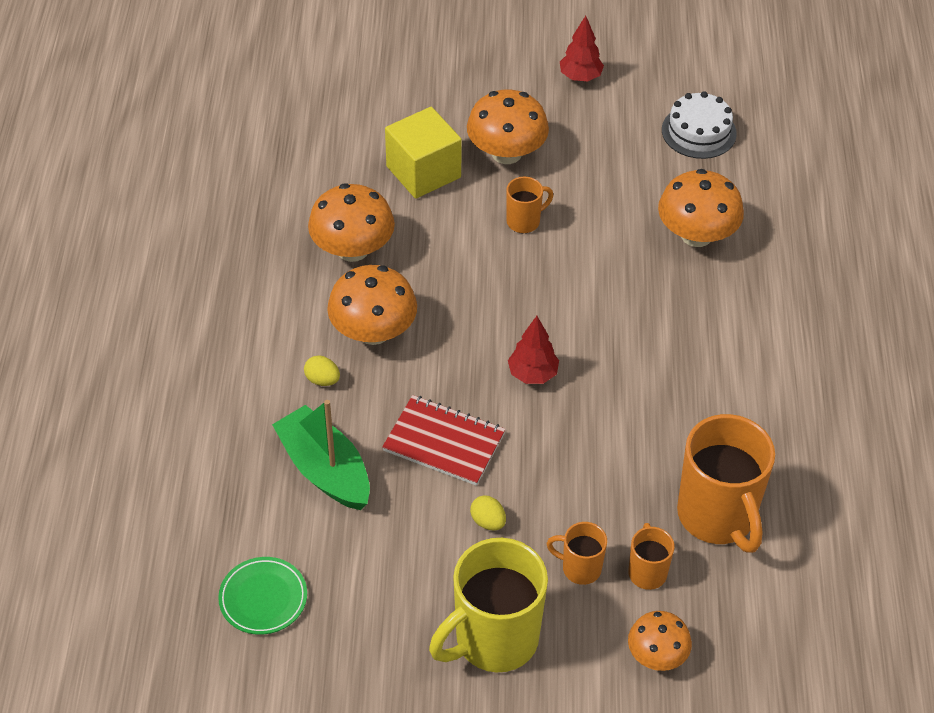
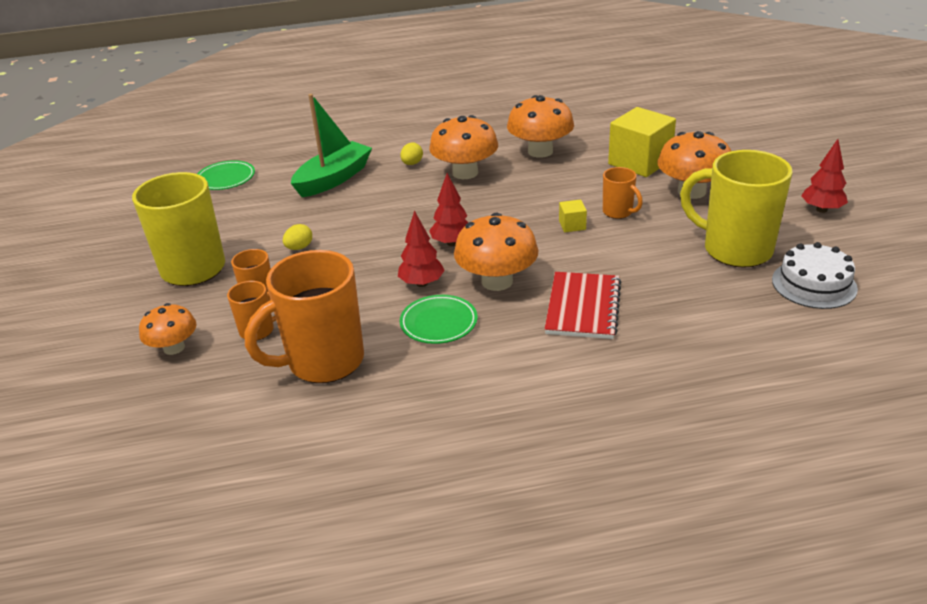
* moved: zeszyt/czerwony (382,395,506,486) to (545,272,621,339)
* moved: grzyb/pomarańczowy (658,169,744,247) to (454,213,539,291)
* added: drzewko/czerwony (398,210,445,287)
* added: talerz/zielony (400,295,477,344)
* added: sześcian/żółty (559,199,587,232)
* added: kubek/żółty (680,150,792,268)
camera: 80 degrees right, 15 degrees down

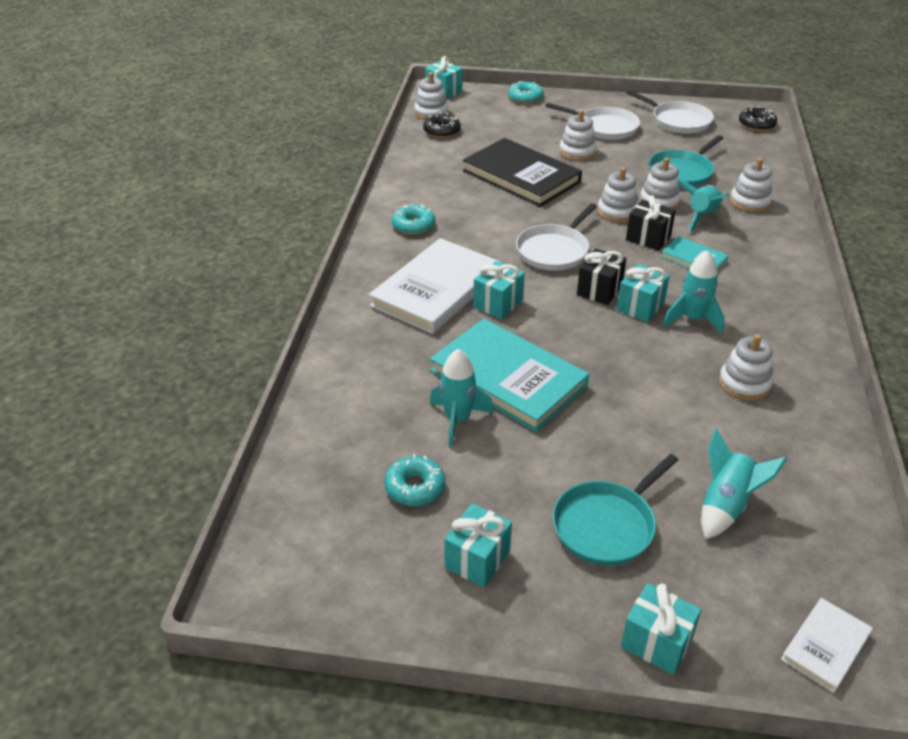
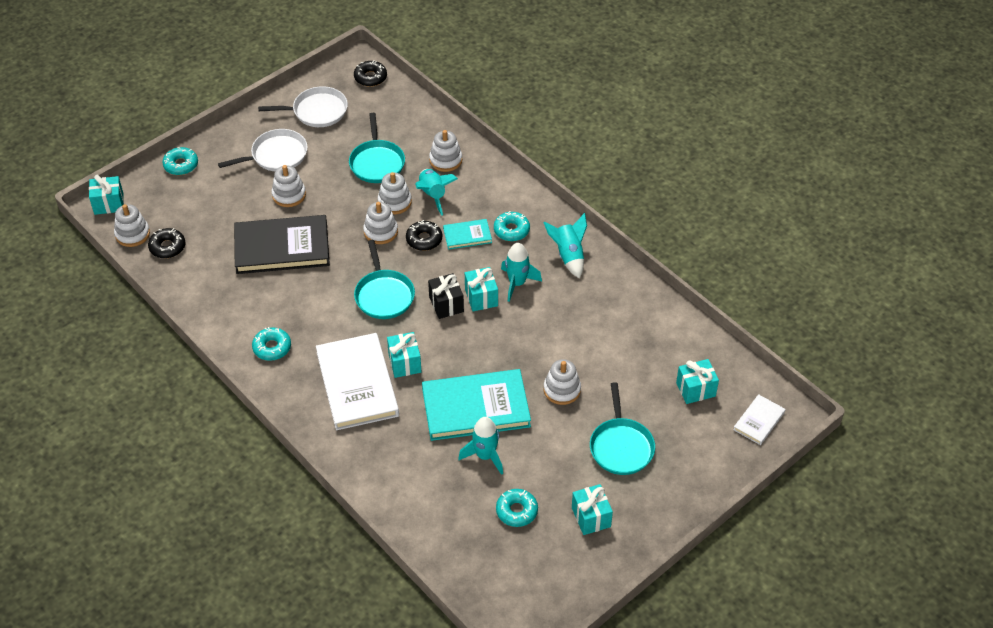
* recoloured: patelnia/biały (516,203,597,271) to patelnia/turkusowy (354,240,415,319)
* moved: prezent/turkusowy (621,583,701,675) to (676,359,719,404)
* replaced: prezent/czarny (626,195,676,251) to donut/czarny (406,220,442,251)
* moved: rakieta/turkusowy (701,428,787,539) to (543,213,587,278)
* moved: zabawka nakładanka/biały (719,334,773,401) to (544,359,581,405)
* turned: książka/biały (781,598,873,693) = (733,394,785,445) 45 degrees clockwise
* added: donut/turkusowy (494,211,530,241)
camera: 50 degrees left, 10 degrees up

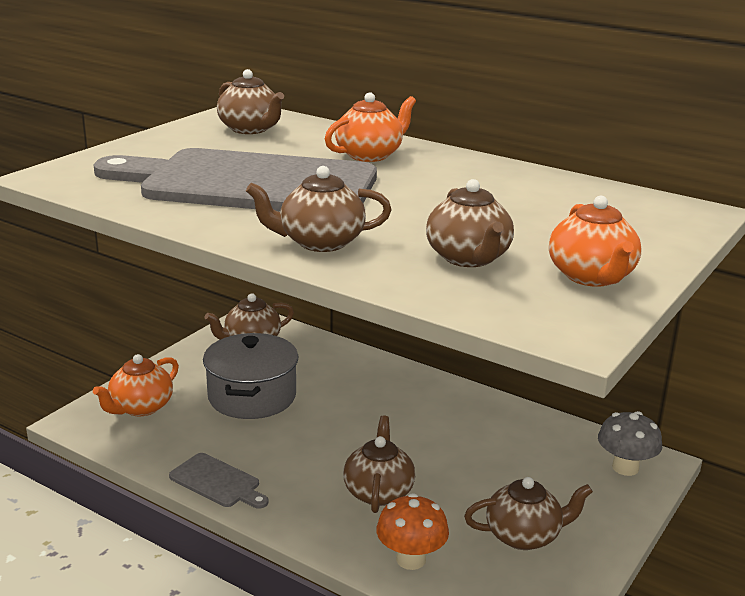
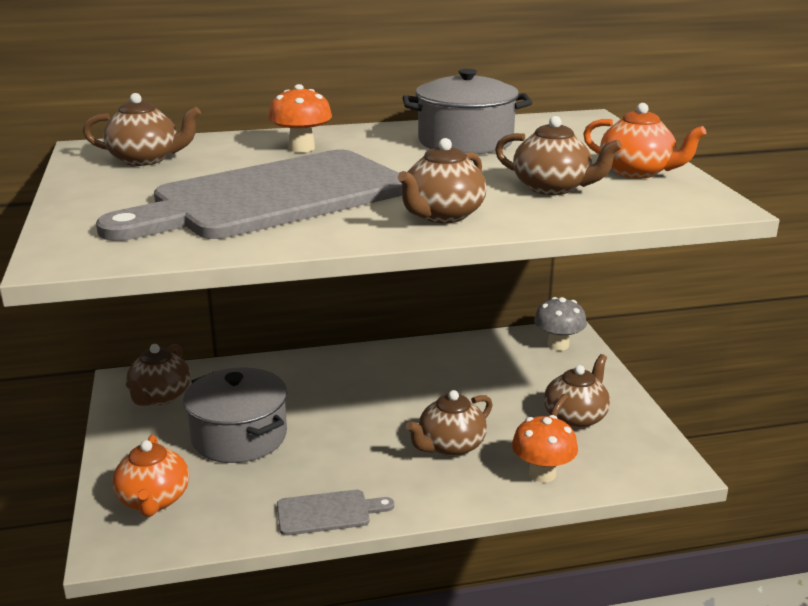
* replaced: imbryk/pomarańczowy (325,92,416,162) to grzyb/pomarańczowy (268,84,332,152)
* turned: imbryk/brązowy (343,415,415,513) = (406,390,493,457) 90 degrees counterclockwise
* added: garnek/szary (402,69,532,154)
camera: 45 degrees left, 0 degrees up

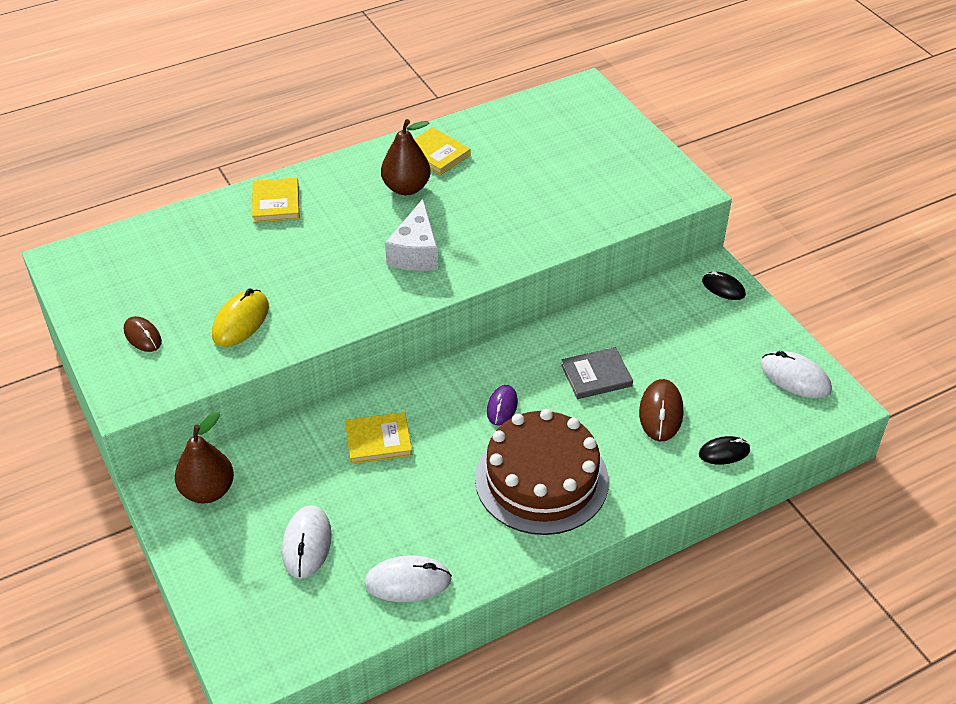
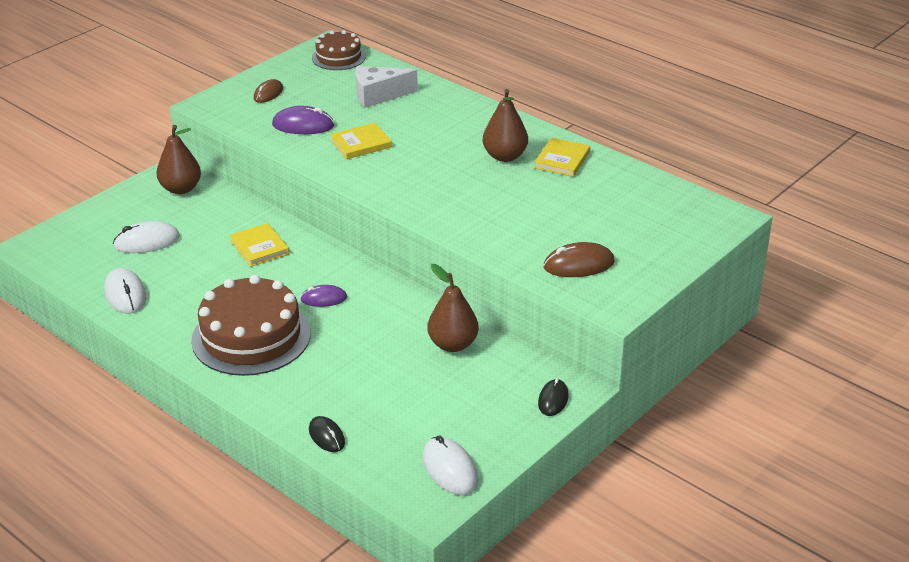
* recoloured: myszka/żółty (212,289,269,347) to myszka/fioletowy (272,106,334,134)
* moved: książka/żółty (252,178,300,223) to (330,123,392,159)
* moved: ser/biały (385,199,438,271) to (355,66,418,108)
* removed: książka/szary (561,347,633,399)
* moved: myszka/brązowy (639,379,683,442) to (543,242,615,277)
* turned: myszka/biały (760,351,832,398) = (422,435,478,495) 45 degrees counterclockwise
* added: tort/brązowy (312,30,366,70)
* added: gruszka/brązowy (427,264,479,352)
camera: 70 degrees right, 10 degrees down

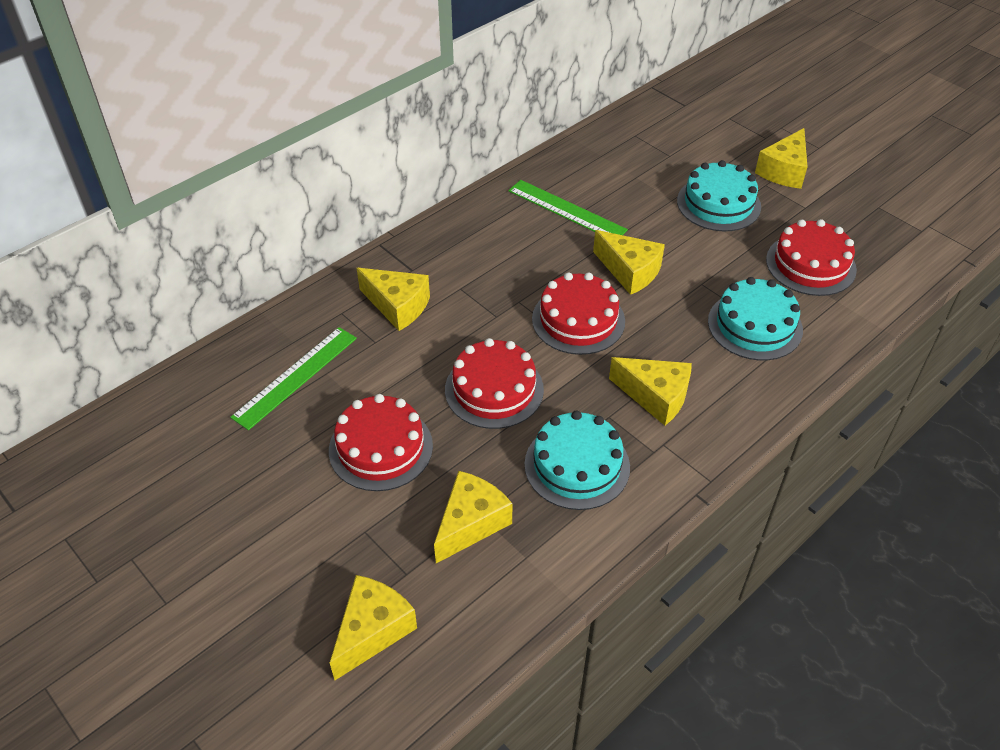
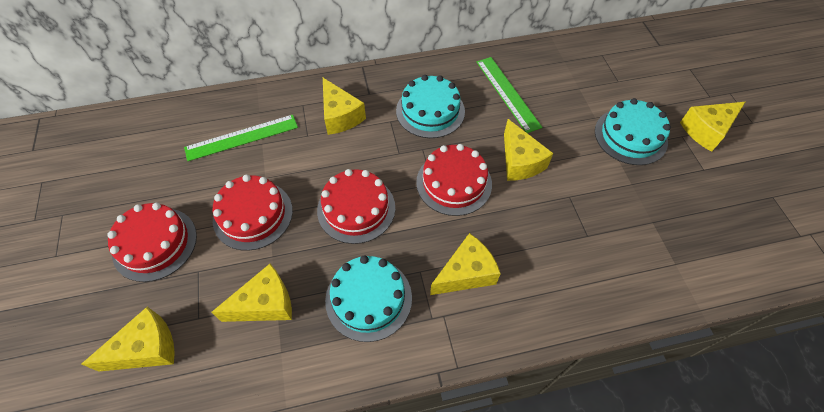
* turned: ser/żółty (609,357,692,426) = (430,233,501,295) 90 degrees counterclockwise
* moved: tort/turkusowy (708,277,803,360) to (396,75,465,138)
* moved: tort/czerwony (766,219,857,296) to (107,203,197,282)
camera: 30 degrees right, 10 degrees up

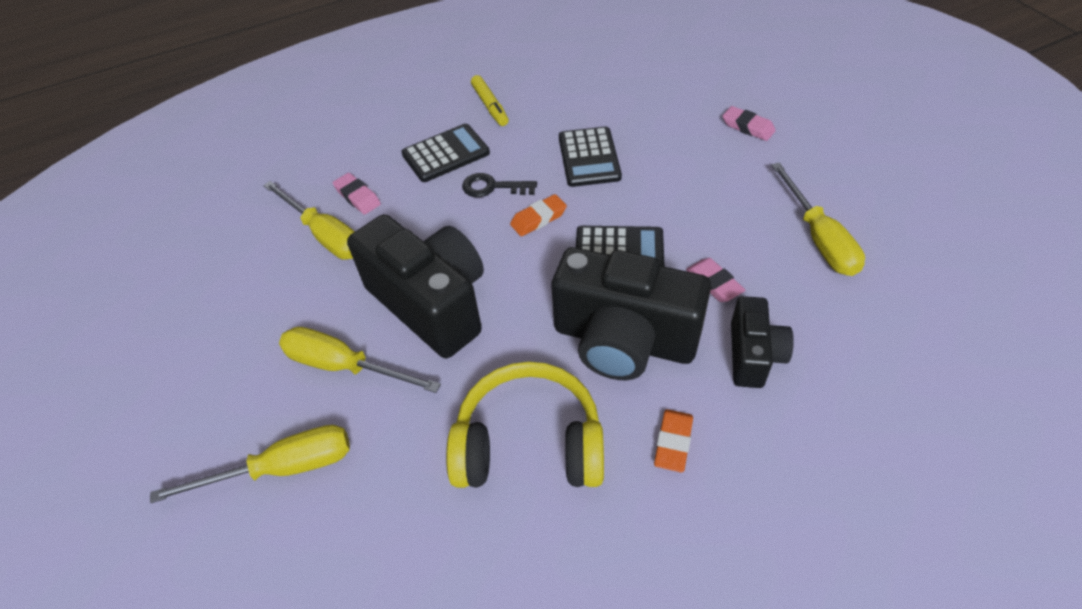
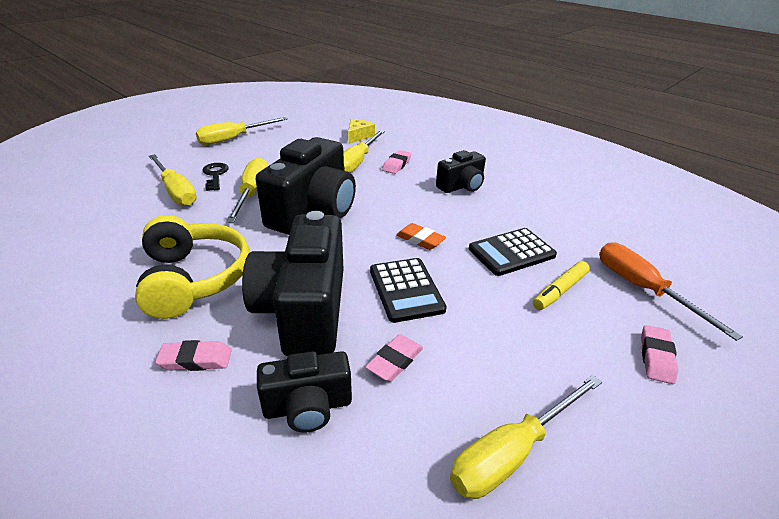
* replaced: kalkulator/czarny (401,124,490,182) to aparat fotograficzny/czarny (436,150,486,193)
* moved: klucz/czarny (462,173,537,197) to (203,163,229,191)
* moved: flamaster/żółty (471,75,509,126) to (533,261,590,310)
* recoloured: gumka do mazania/pomarańczowy (654,410,693,472) to gumka do mazania/różowy (155,340,232,371)
* added: śrubokręt/żółty (196,117,287,145)
* added: ser/żółty (348,119,375,144)
* added: śrubokręt/pomarańczowy (599,242,743,341)
camera: 65 degrees right, 15 degrees down

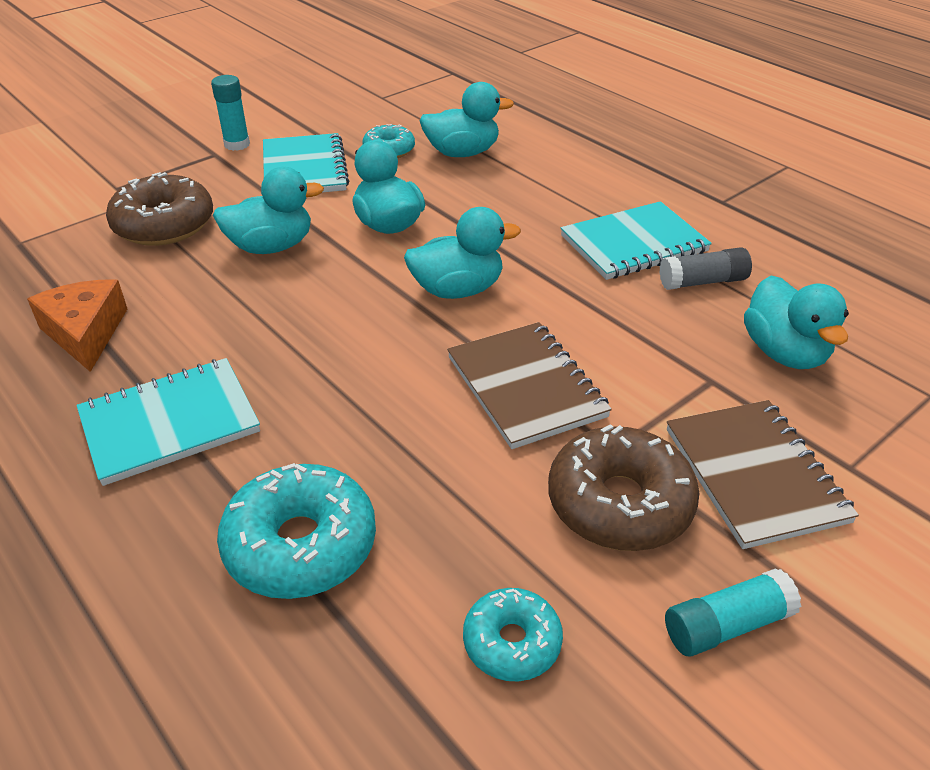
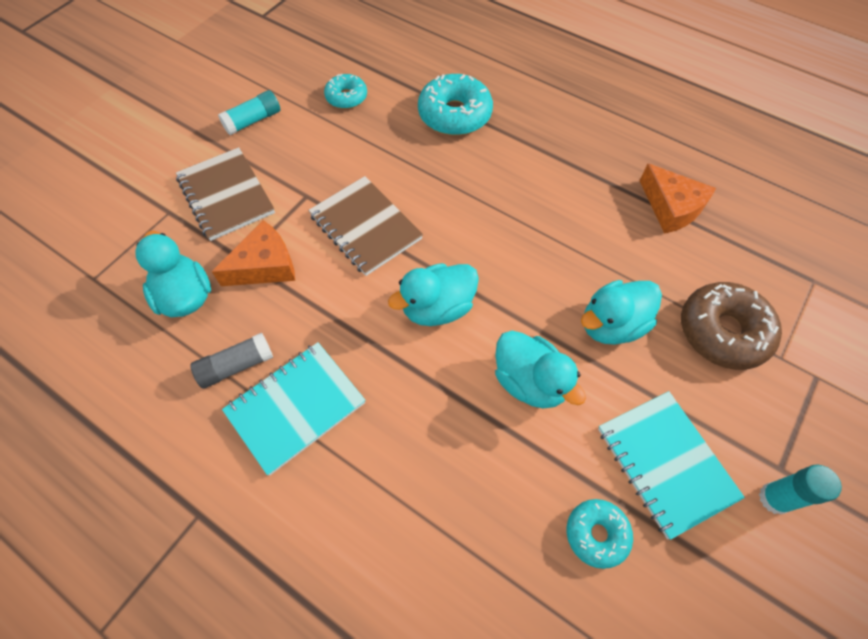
* removed: zeszyt/turkusowy (77,358,260,486)
* removed: kaczka/turkusowy (419,82,514,157)
* removed: donut/brązowy (548,424,699,551)
* added: ser/pomarańczowy (212,220,295,286)
camera: 165 degrees right, 20 degrees up

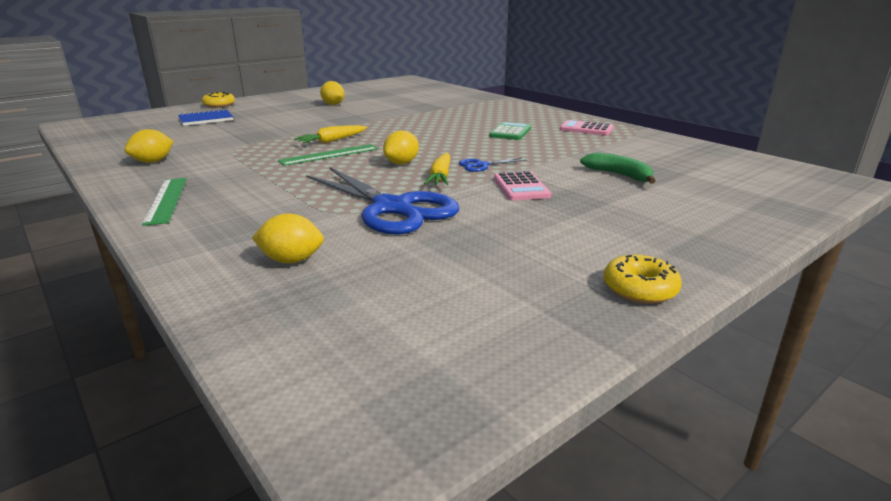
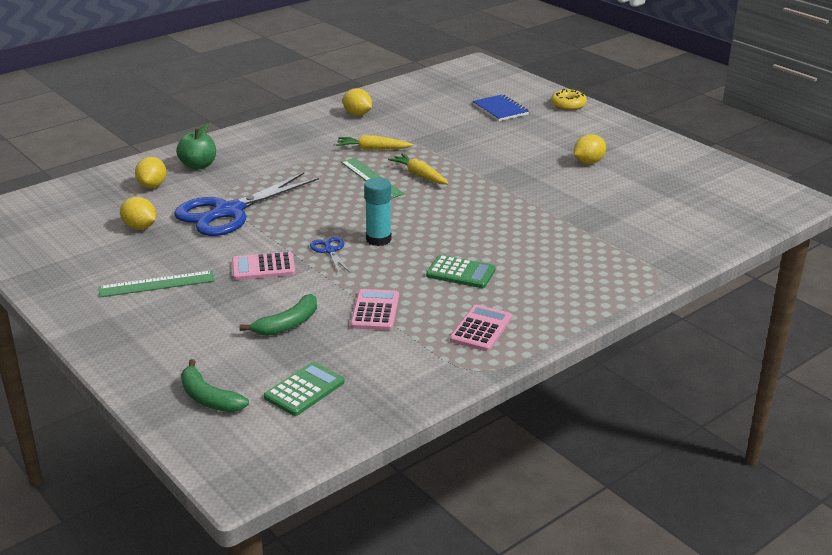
* moved: linijka/zielony (142,178,187,226) to (99,271,215,297)
* moved: cytryna/żółty (383,131,419,164) to (120,197,156,230)
* moved: marchewka/żółty (424,153,450,185) to (336,135,413,150)
* removed: donut/żółty (604,255,682,304)
* added: jabłko/zielony (176,124,216,170)
* added: banan/zielony (181,359,249,412)
* added: kalkulator/zielony (264,362,345,416)
* added: kalkulator/różowy (350,289,399,330)
* added: klej w sztyfcie/turkusowy (364,178,392,246)
camera: 90 degrees right, 5 degrees up

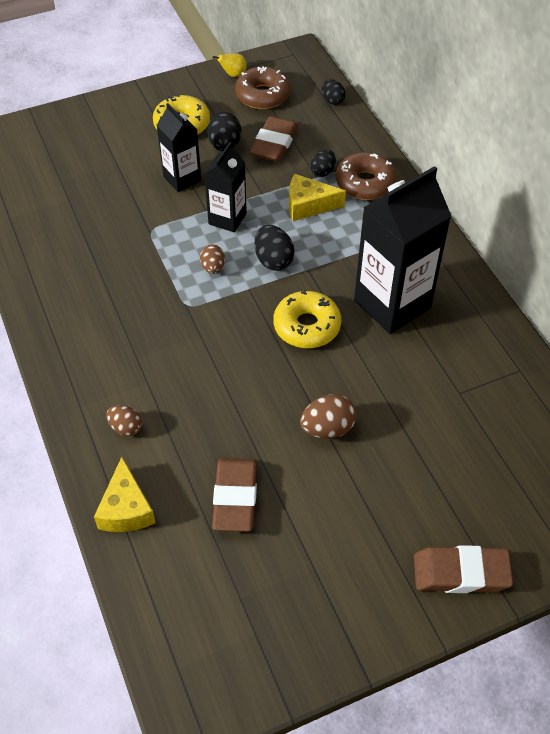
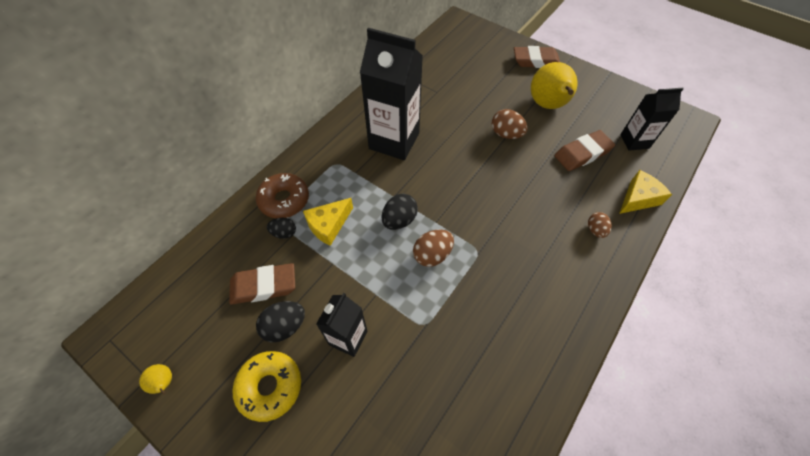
* resized: jajko/brązowy (200,244,225,274) = (413,230,454,267) x1.52
* moved: karton mleka/czarny (204,142,247,233) to (620,88,684,151)
* removed: donut/brązowy (235,66,291,109)
* removed: donut/żółty (274,289,341,348)
* turned: ser/żółty (289,174,346,221) = (303,198,353,246) 75 degrees clockwise
* removed: jajko/czarny (322,79,345,105)
* turned: gumka do mazania/brązowy (414,545,513,593) = (514,46,560,68) 60 degrees counterclockwise
* added: gruszka/żółty (531,62,578,109)
camera: 120 degrees left, 5 degrees up

